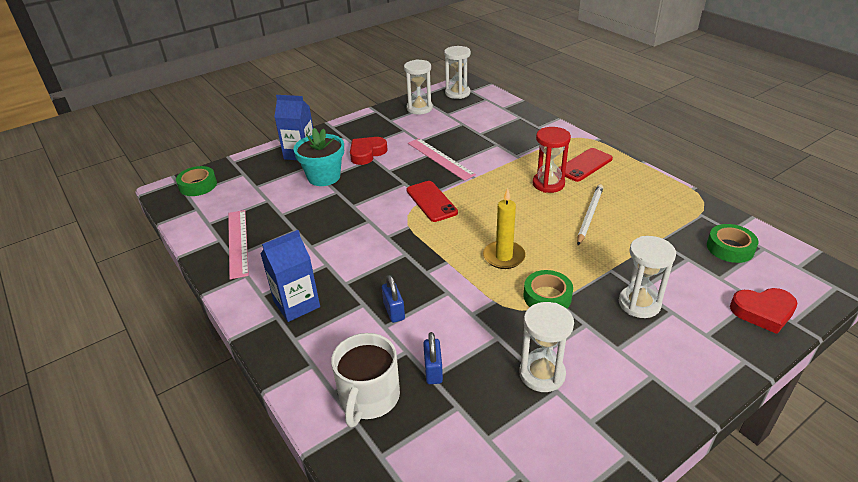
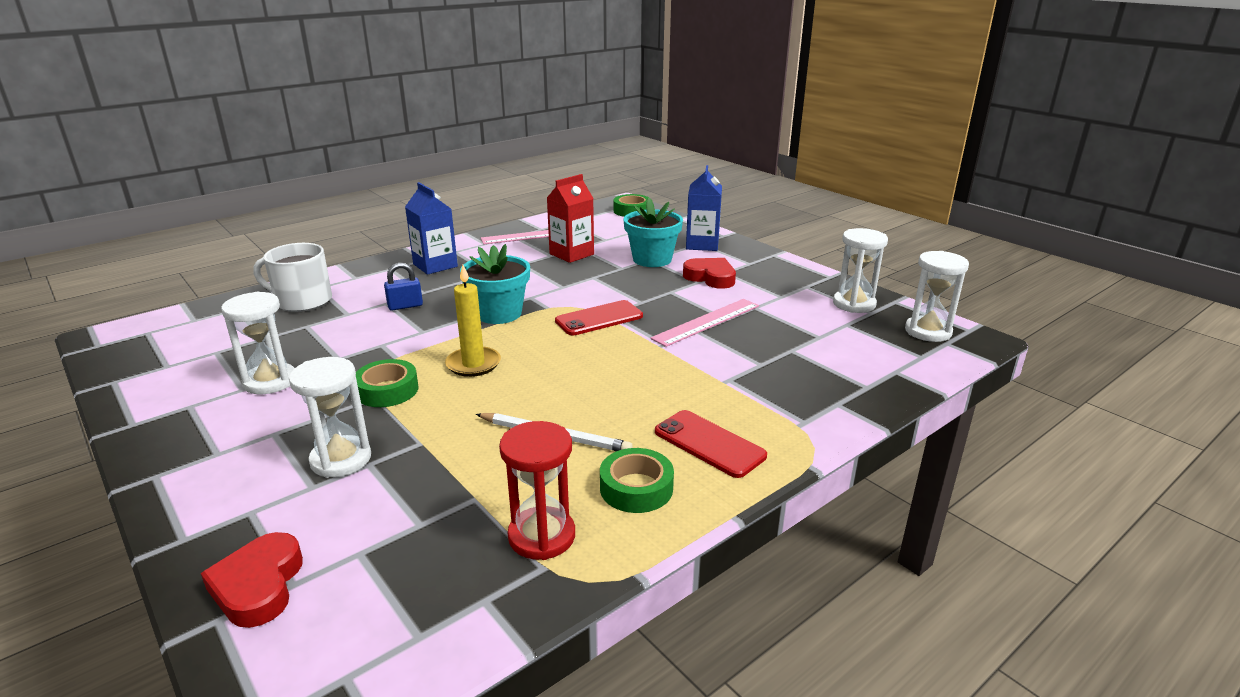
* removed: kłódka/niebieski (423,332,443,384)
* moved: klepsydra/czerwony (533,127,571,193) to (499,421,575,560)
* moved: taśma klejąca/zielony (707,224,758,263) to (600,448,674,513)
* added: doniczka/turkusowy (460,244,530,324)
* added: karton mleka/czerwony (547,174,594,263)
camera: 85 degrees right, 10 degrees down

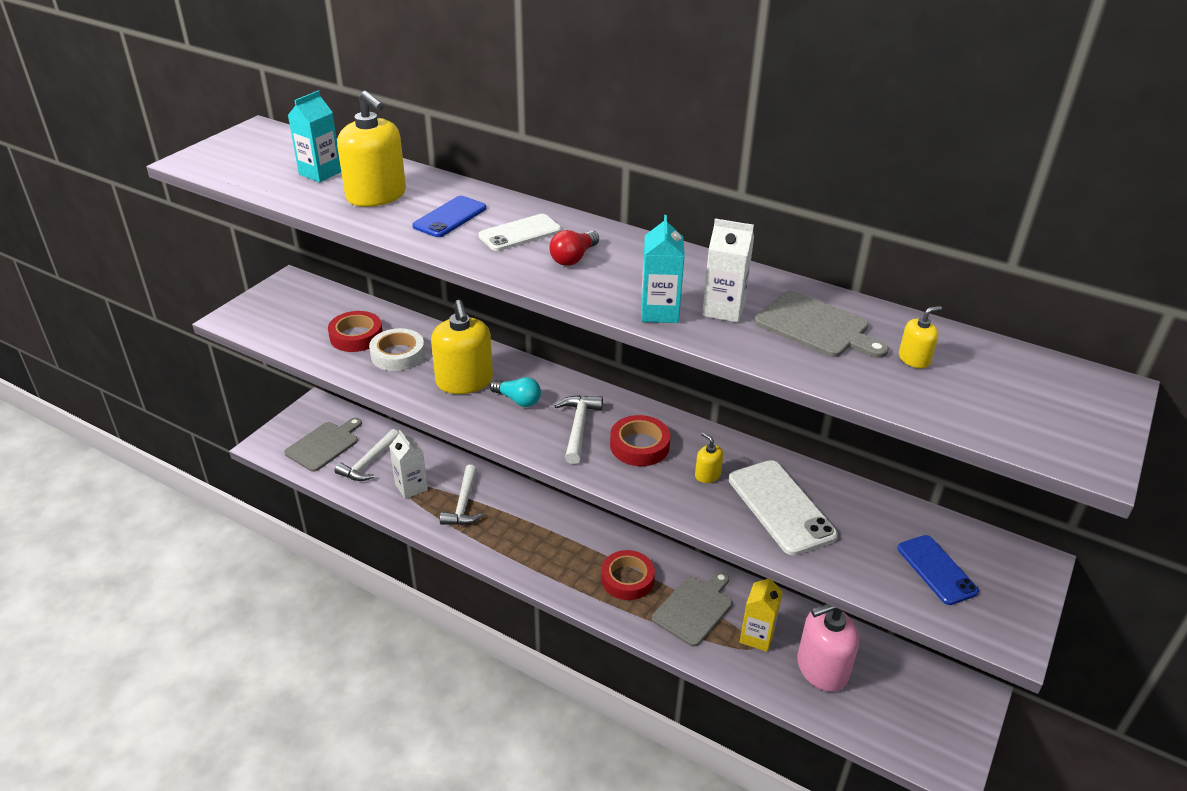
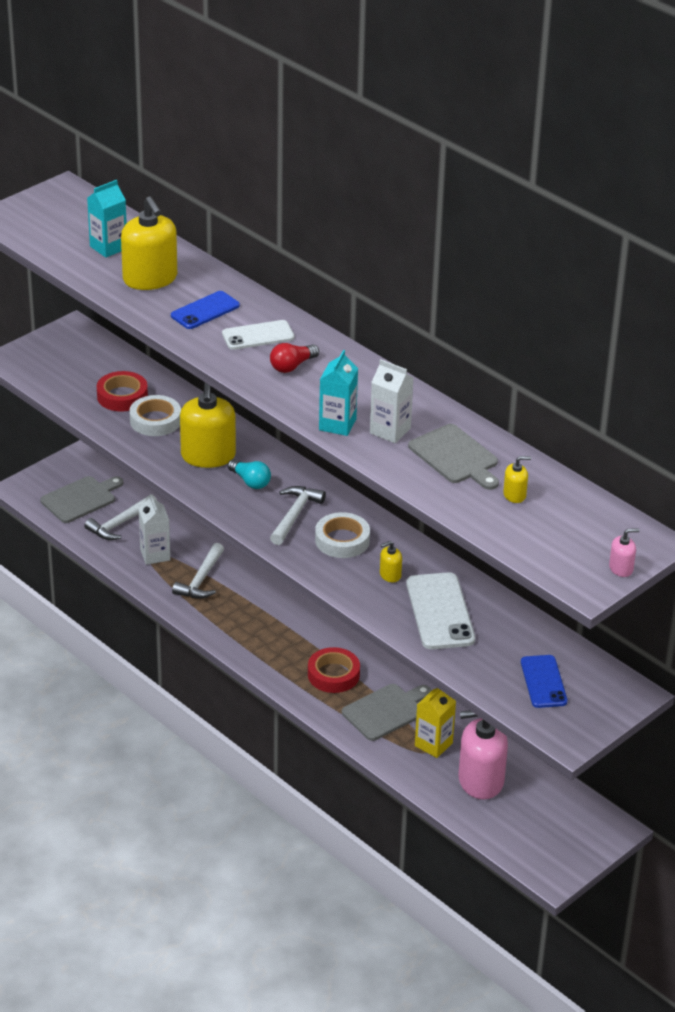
* recoloured: taśma klejąca/czerwony (610,415,671,466) to taśma klejąca/biały (315,512,370,558)
* turned: dozownik mydła/żółty (695,432,723,483) = (380,541,402,582) 90 degrees counterclockwise
* added: dozownik mydła/różowy (609,528,639,577)
camera: 15 degrees right, 0 degrees up

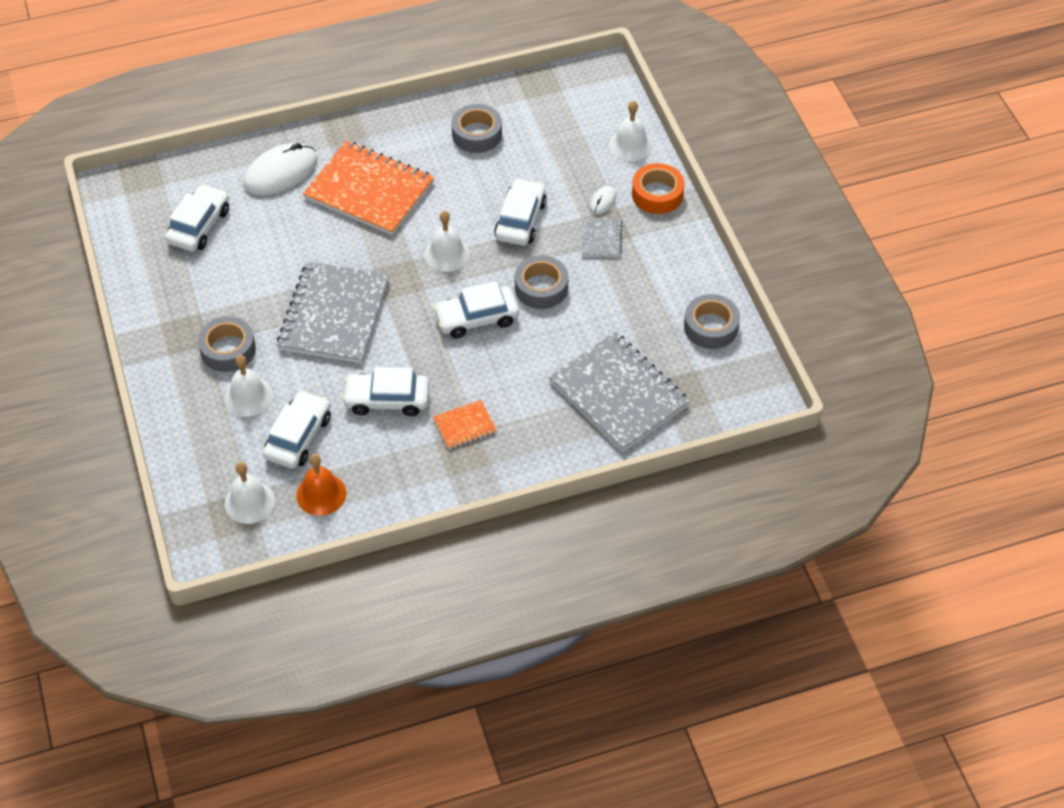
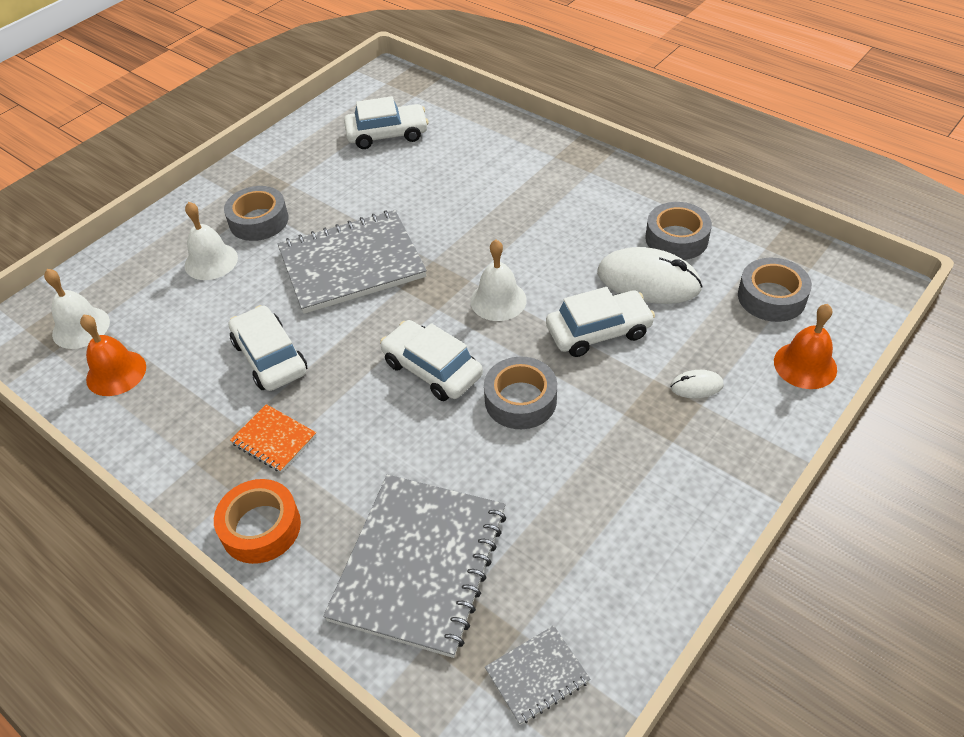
* moved: myszka/biały (243,143,318,195) to (597,247,703,304)
* removed: samochód/biały (263,390,331,469)
* removed: zeszyt/pomarańczowy (303,141,434,235)
* moved: zeszyt/szary (582,218,622,258) to (485,625,590,725)
* recoloured: dzwonek/biały (609,101,652,161) to dzwonek/pomarańczowy (774,304,837,389)
* moved: taśma klejąca/pomarańczowy (632,163,685,214) to (214,479,301,564)
* moved: taśma klejąca/szary (684,294,740,349) to (738,258,812,322)
camera: 60 degrees right, 5 degrees down

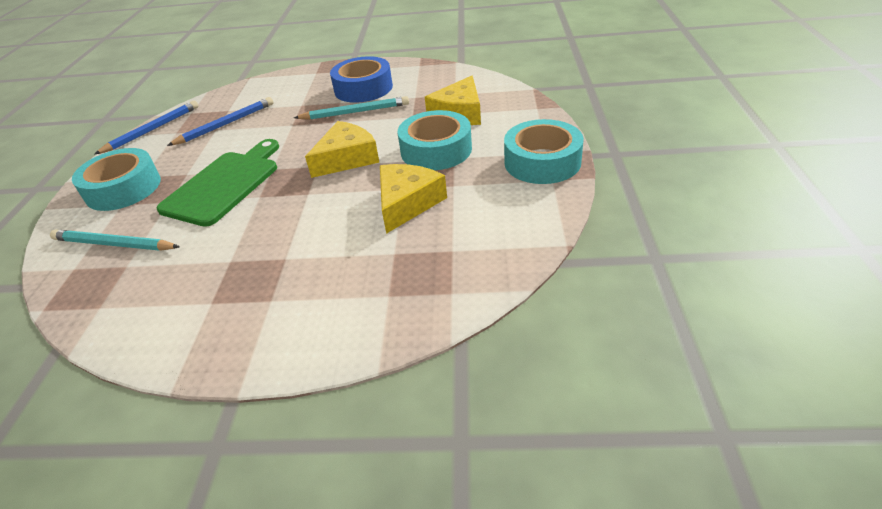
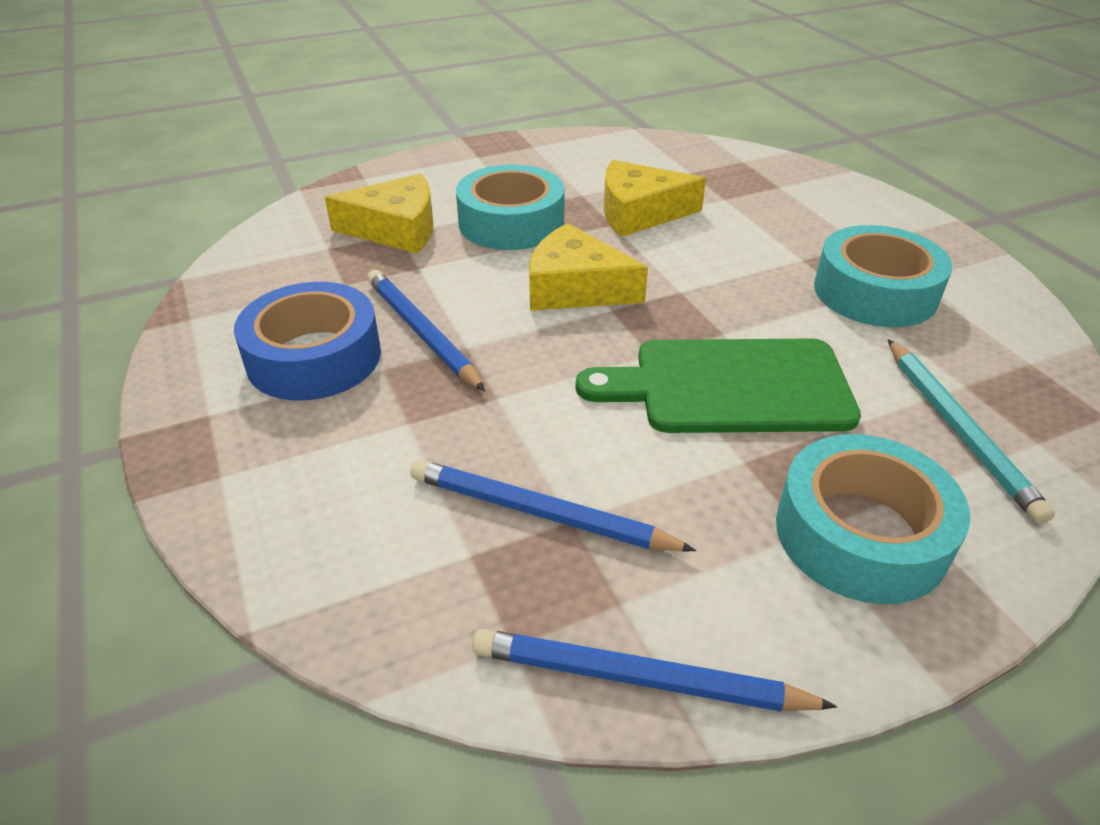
* recoloured: ołówek/turkusowy (294,96,409,120) to ołówek/niebieski (367,270,485,391)
* moved: taśma klejąca/turkusowy (504,119,584,184) to (814,225,952,327)
camera: 120 degrees left, 0 degrees up

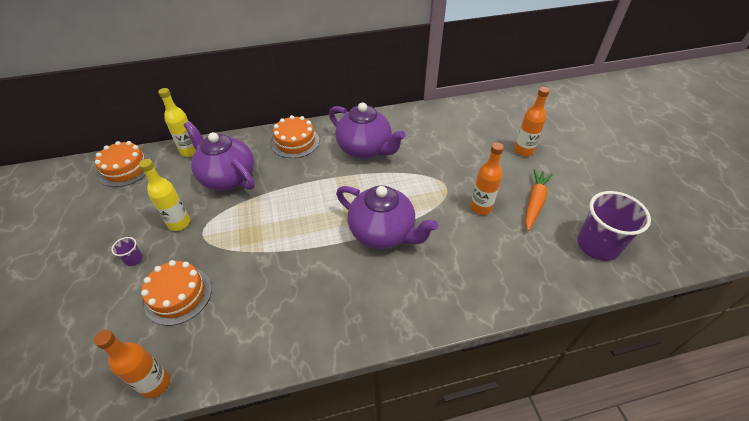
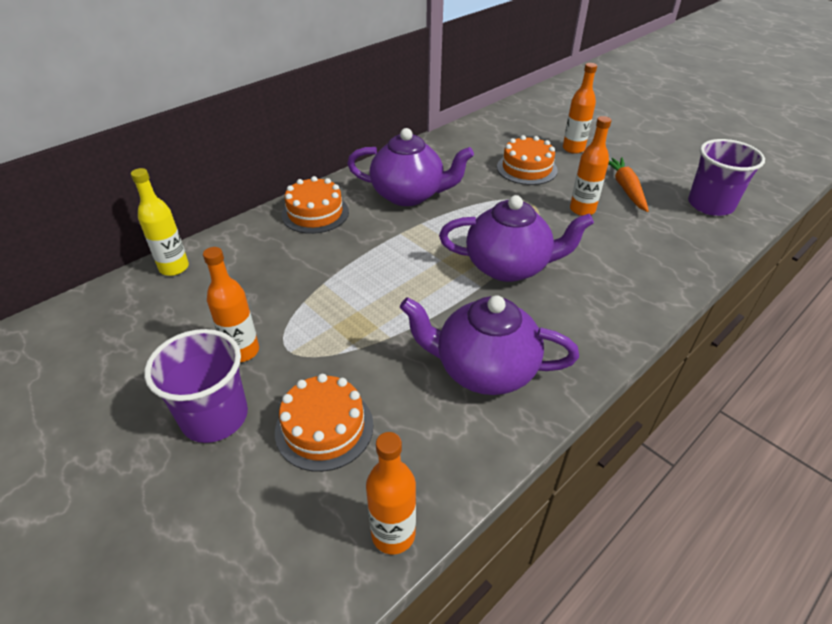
* moved: tort/pomarańczowy (95,141,152,187) to (497,135,558,185)
* resized: szklanka/fioletowy (111,237,143,266) = (144,329,248,443) x2.35
* recoloured: butelka/żółty (139,159,190,231) to butelka/pomarańczowy (203,247,259,362)
* moved: imbryk/fioletowy (184,121,255,191) to (400,295,579,395)
camera: 30 degrees left, 5 degrees down

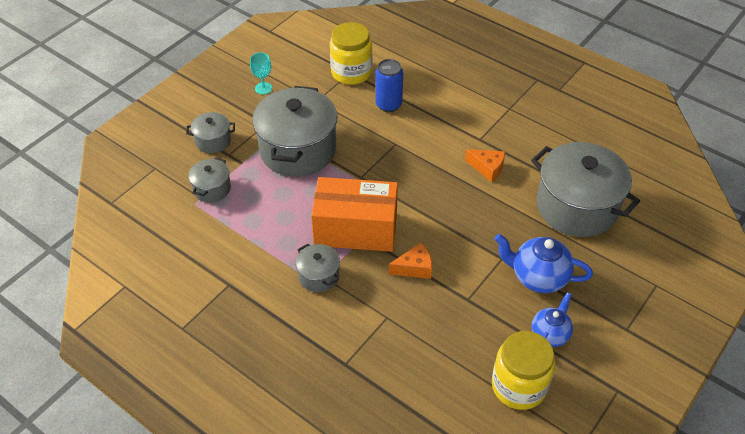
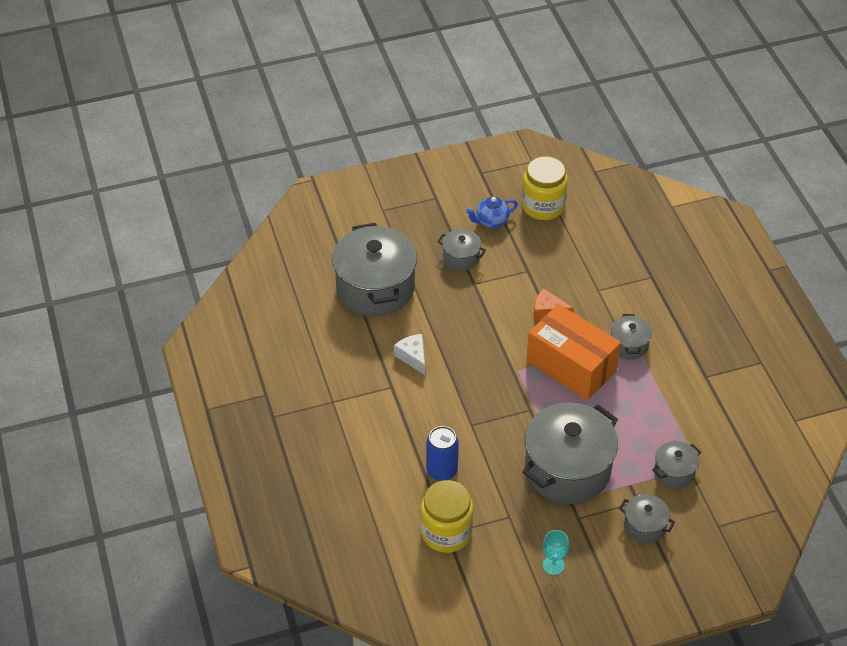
* recoloured: ser/pomarańczowy (465,149,505,182) to ser/biały (394,334,425,375)
* replaced: imbryk/niebieski (495,234,593,293) to garnek/szary (438,229,486,271)
camera: 145 degrees left, 0 degrees up

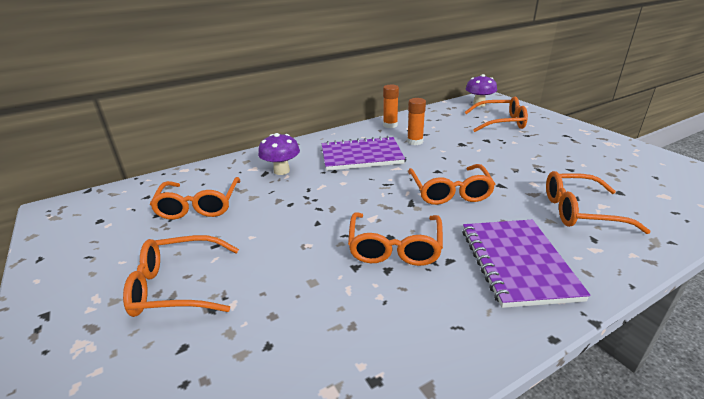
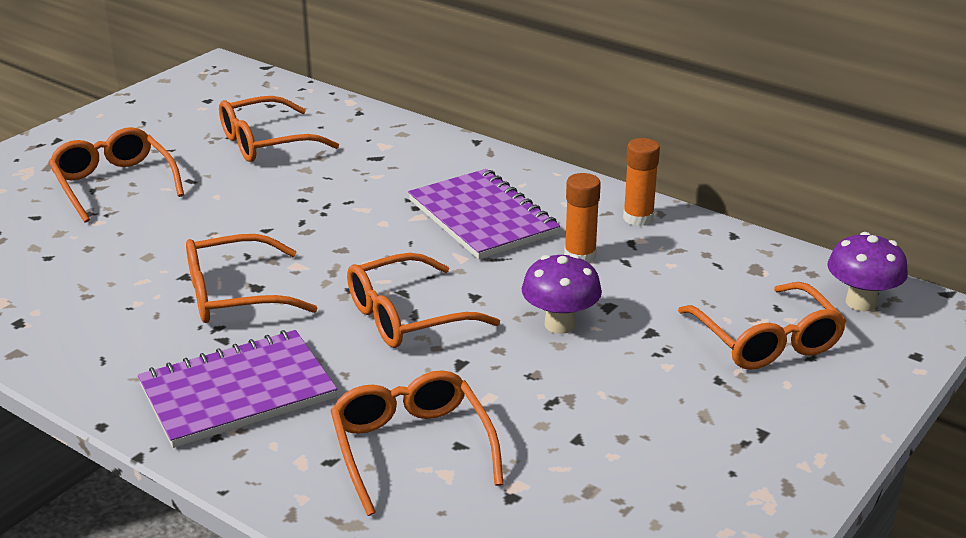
* moved: grzyb/fioletowy (258,133,300,175) to (521,254,602,334)
camera: 65 degrees right, 0 degrees up

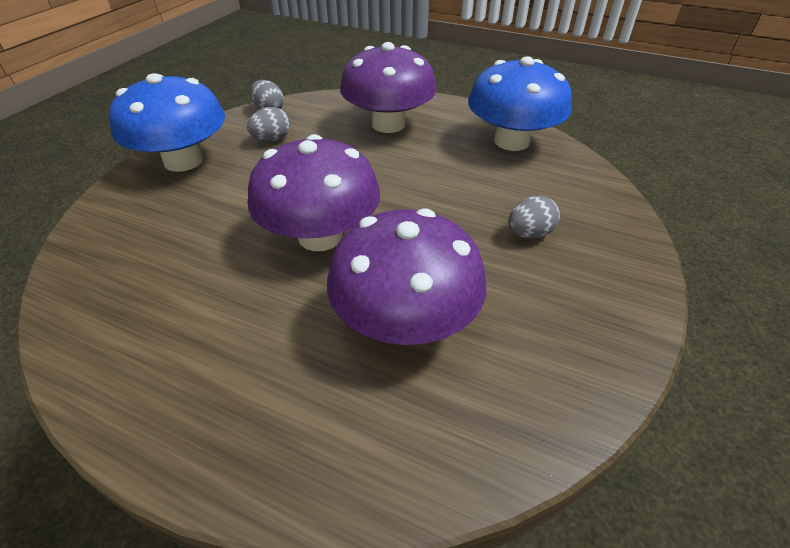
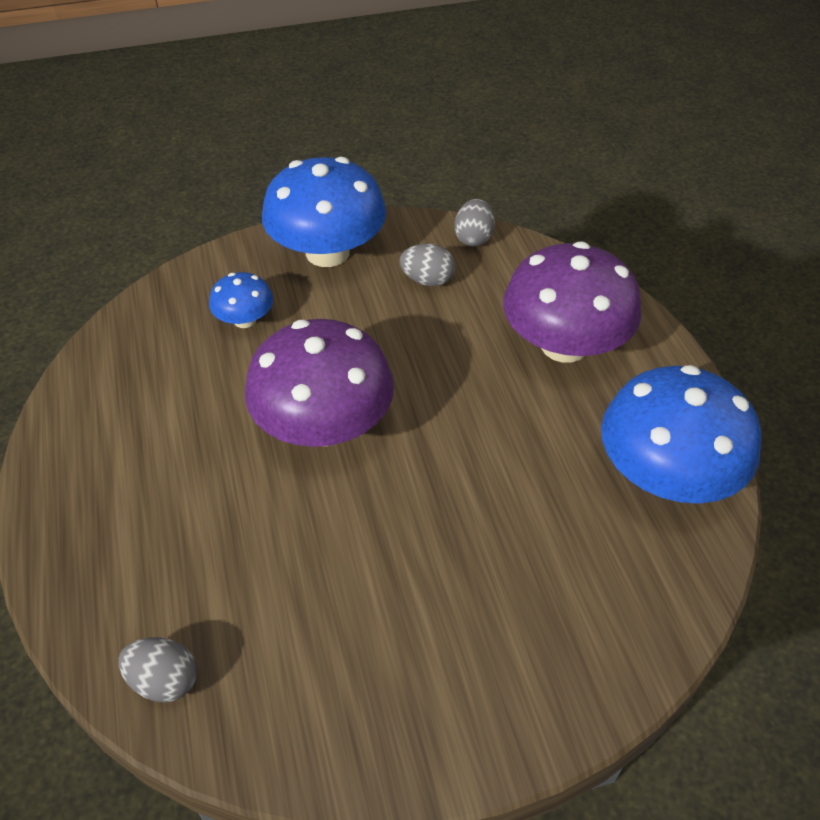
* removed: grzyb/fioletowy (327,208,486,345)
* moved: jajko/szary (508,196,560,239) to (118,637,197,703)
* added: grzyb/niebieski (209,272,273,328)
camera: 50 degrees right, 5 degrees up

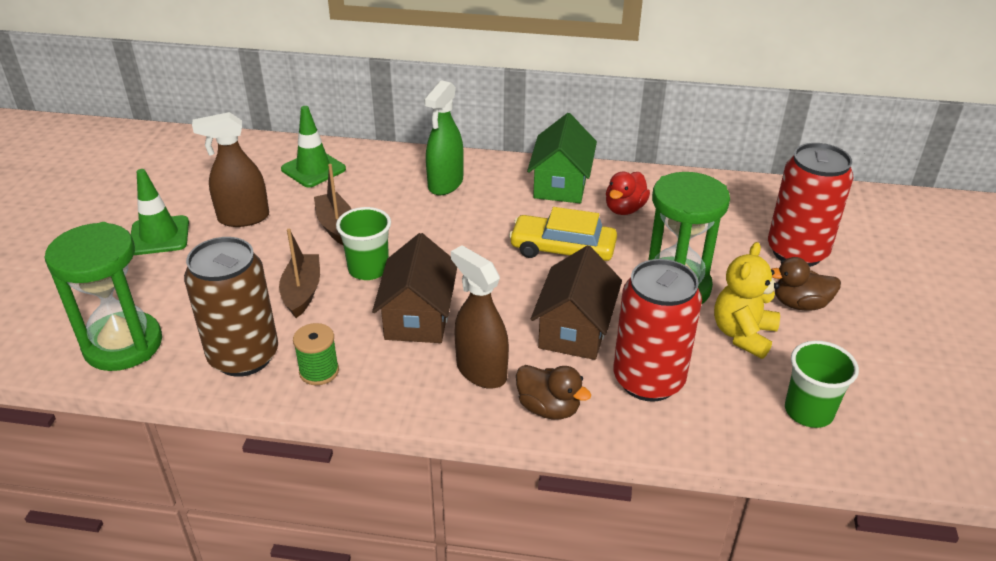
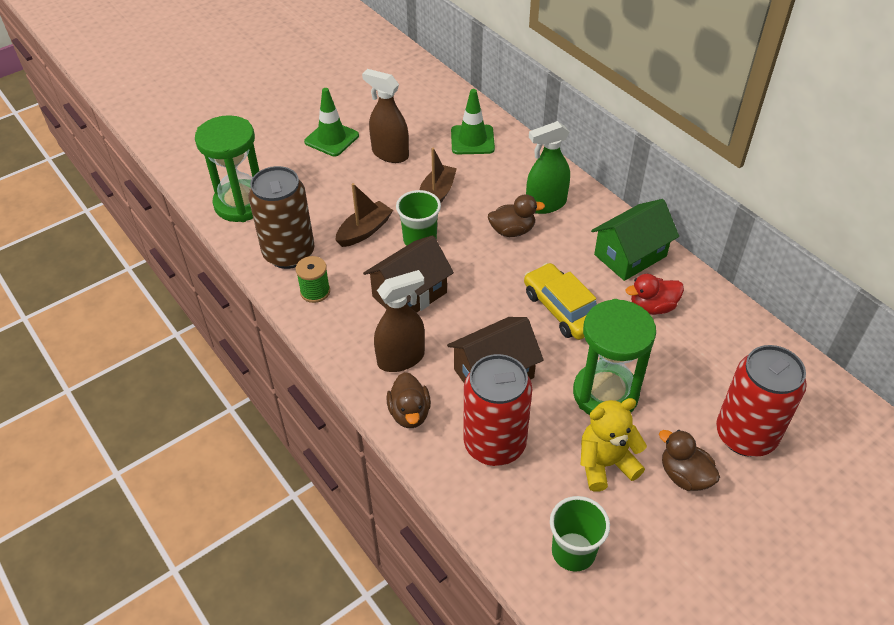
* turned: spryskiwacz/brązowy (451,245,509,389) = (374,270,425,372) 60 degrees clockwise
* added: kaczka/brązowy (488,194,545,237)
camera: 45 degrees right, 10 degrees up

